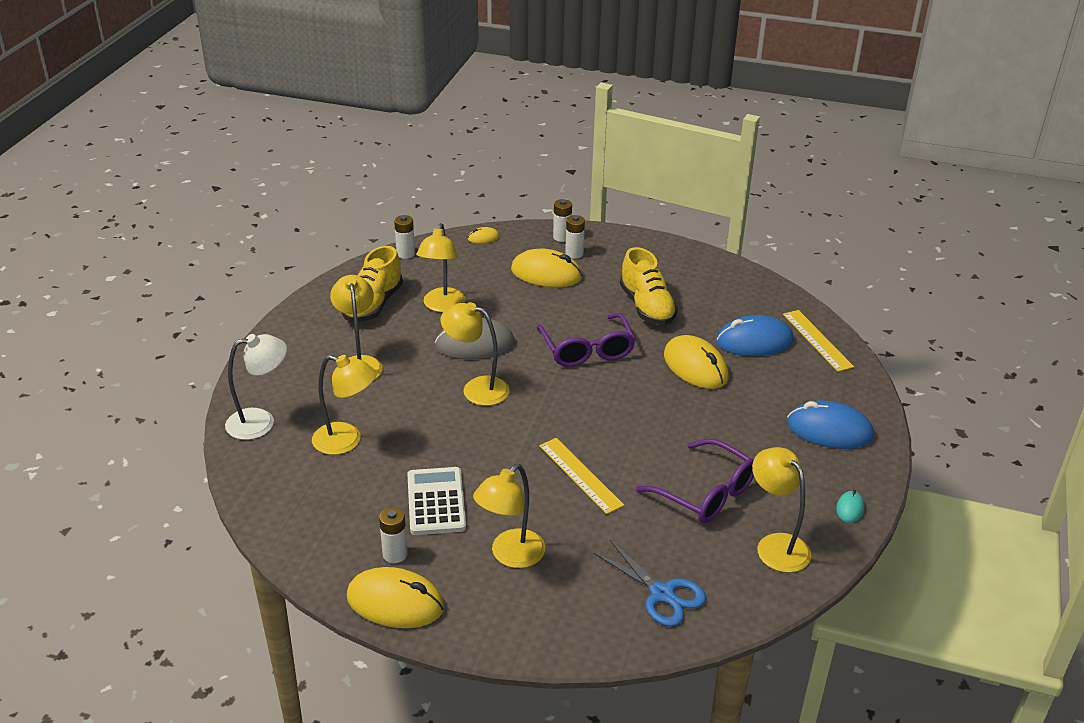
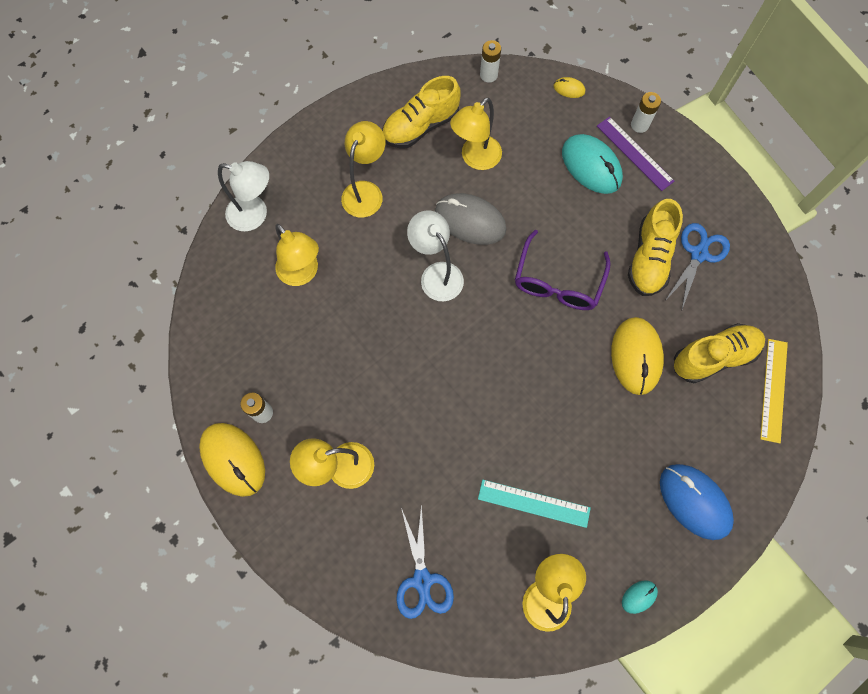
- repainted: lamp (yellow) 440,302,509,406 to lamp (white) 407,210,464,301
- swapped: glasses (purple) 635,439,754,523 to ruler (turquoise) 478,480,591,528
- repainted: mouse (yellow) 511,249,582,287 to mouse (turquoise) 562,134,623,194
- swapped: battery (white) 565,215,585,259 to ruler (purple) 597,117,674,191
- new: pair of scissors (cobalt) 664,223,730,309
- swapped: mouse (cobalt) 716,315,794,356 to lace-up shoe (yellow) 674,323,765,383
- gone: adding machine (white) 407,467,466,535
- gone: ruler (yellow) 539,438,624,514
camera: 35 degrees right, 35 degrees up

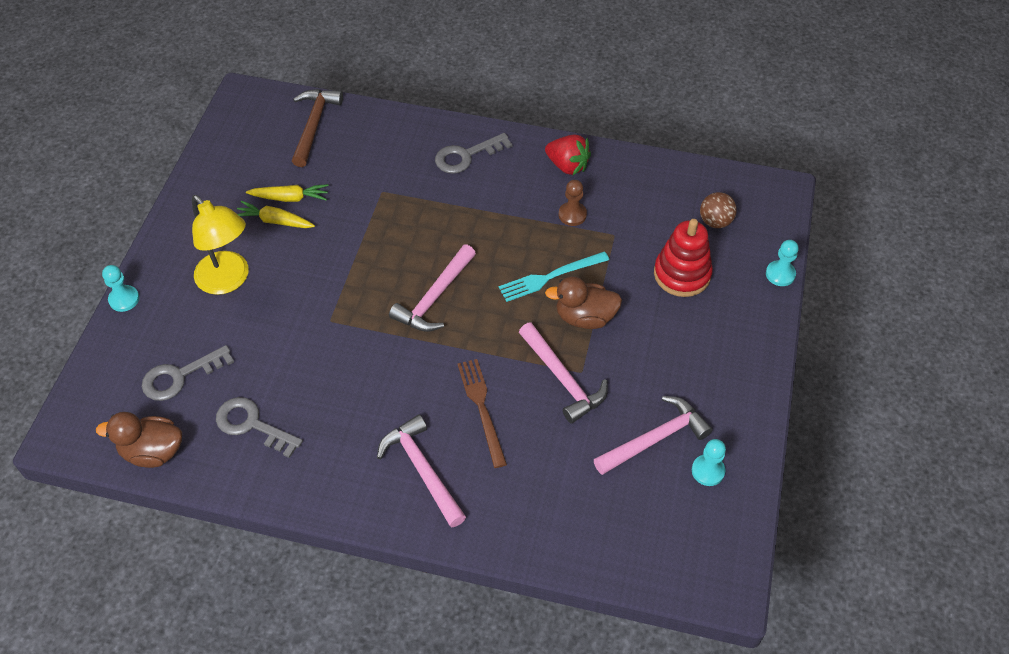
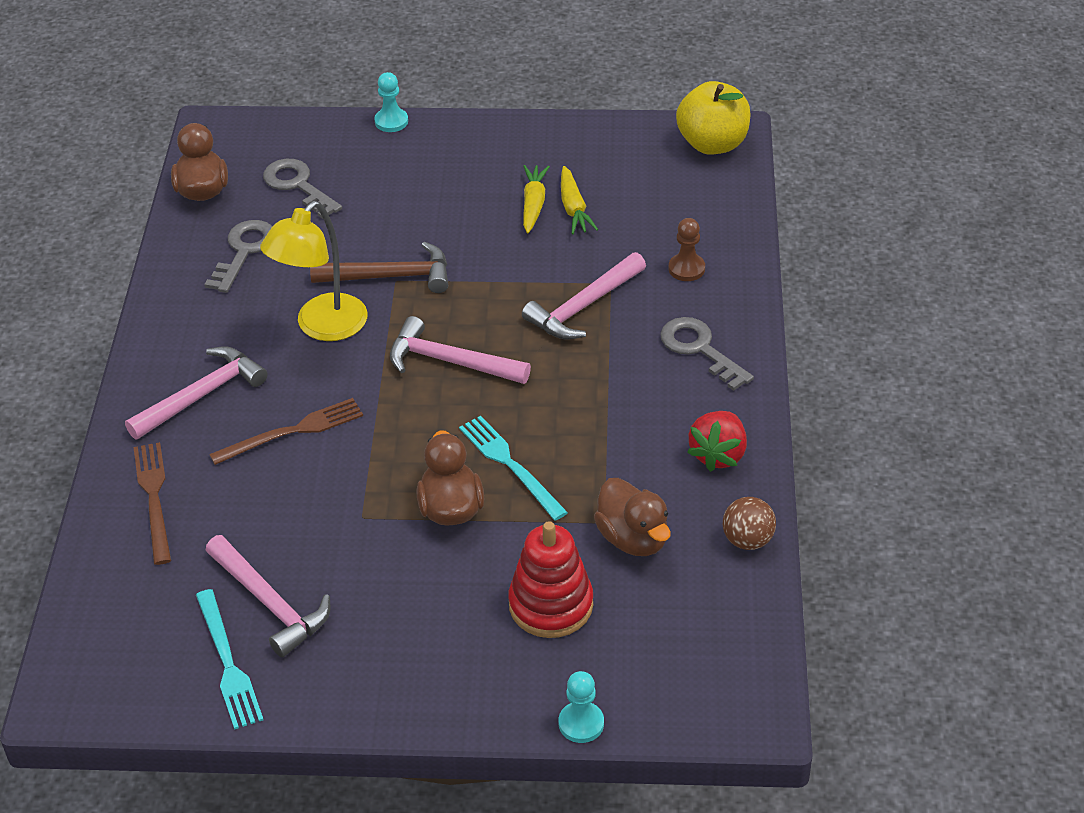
- new: table fork (brown) 133,442,171,565
- swapped: chess pawn (turquoise) 692,439,726,486 to table fork (turquoise) 196,589,264,730
- shifted: lamp (yellow) 192,195,249,295 to 260,201,368,341
- shifted: carpenter's hammer (brown) 292,89,343,167 to 310,242,448,293
- shifted: carpenter's hammer (pink) 519,322,608,424 to 522,252,646,339
- new: rubber duck (brown) 594,478,671,556
- shifted: chess pawn (brown) 559,180,587,226 to 669,218,705,281
- new: toy apple (yellow) 676,81,751,155
- shifted: ball (brown) 700,192,737,228 to 723,497,776,550
camera: 80 degrees right, 10 degrees down

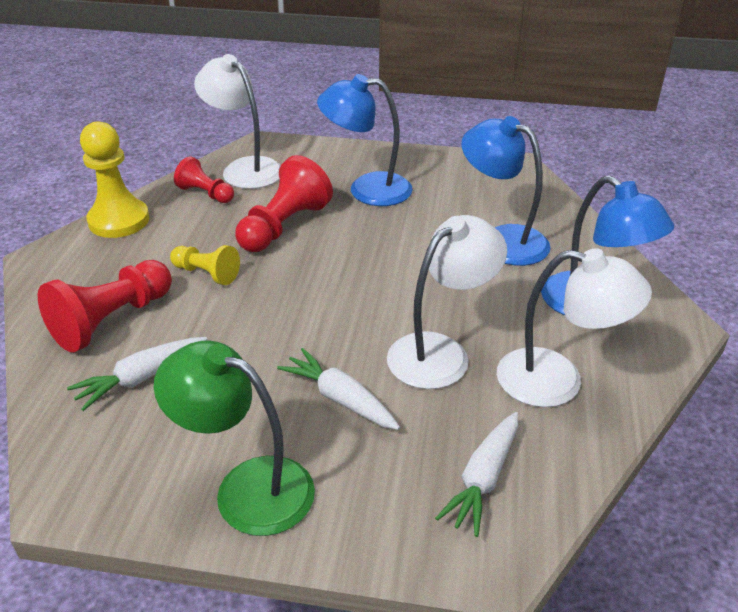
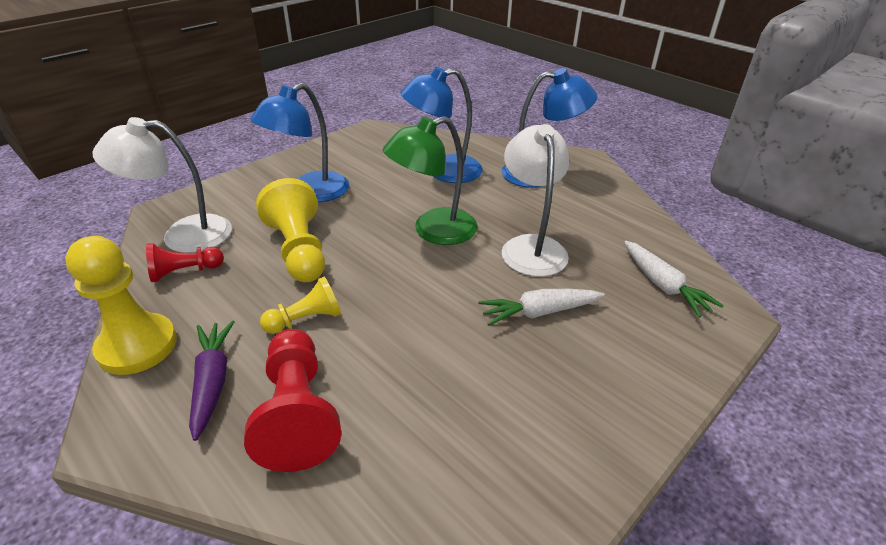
- new: toy carrot (purple) 189,321,234,441
- repainted: chess pawn (red) 235,155,333,252 to chess pawn (yellow) 256,178,325,282
- shifted: lamp (emerald) 154,340,315,536 to 383,116,478,245
- gone: toy carrot (white) 67,337,207,411
- gone: lamp (white) 497,248,652,407
camera: 55 degrees left, 0 degrees up

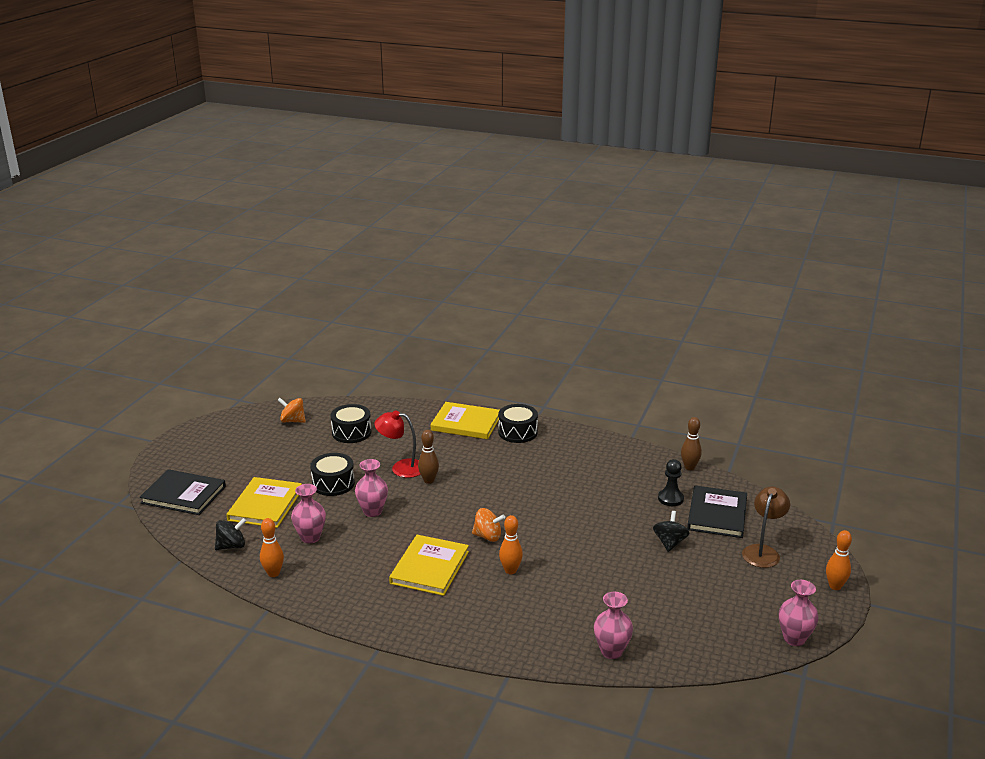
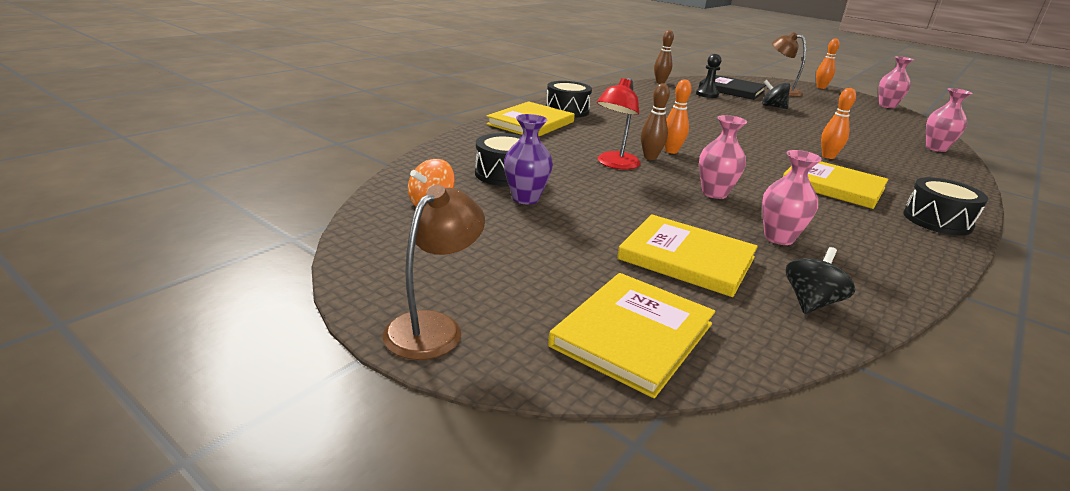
- new: lamp (brown) 383,185,485,360
- new: tall vase (purple) 504,114,553,205
- repainted: hardback (jet-black) 140,469,226,515 to hardback (yellow) 548,273,715,398
- shifted: tenpin (bright orange) 260,518,284,577 to 665,79,692,154
- rotated: whirligig (jet-black) 215,518,246,550 = 786,247,855,314 45 degrees clockwise
- shifted: snare drum (jet-black) 310,453,355,496 to 903,177,988,235
- gone: whirligig (bright orange) 472,508,505,542
camera: 75 degrees left, 0 degrees up

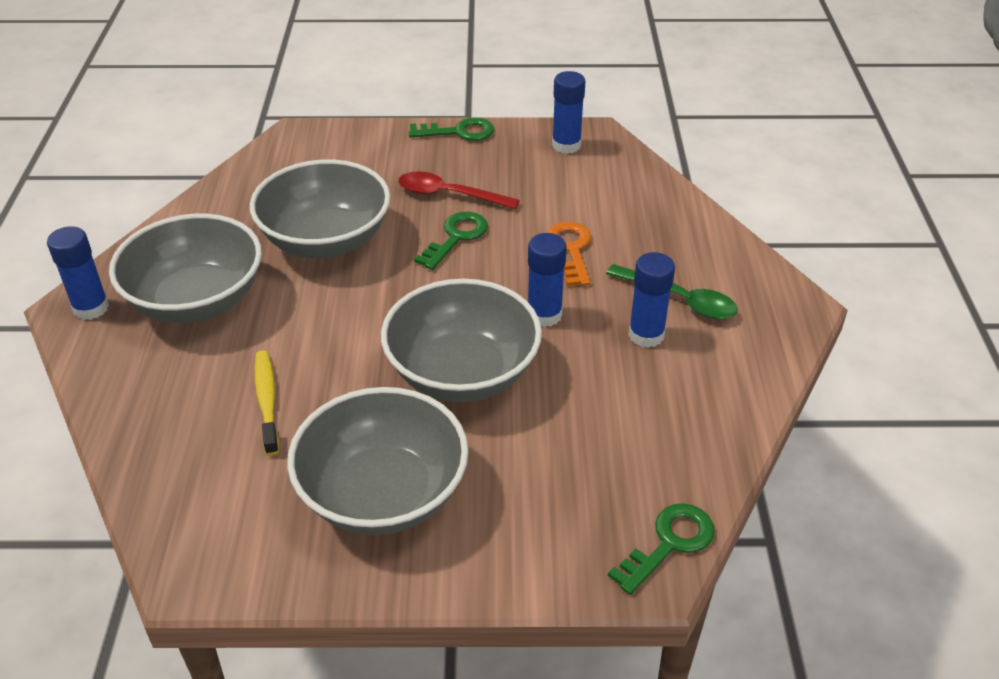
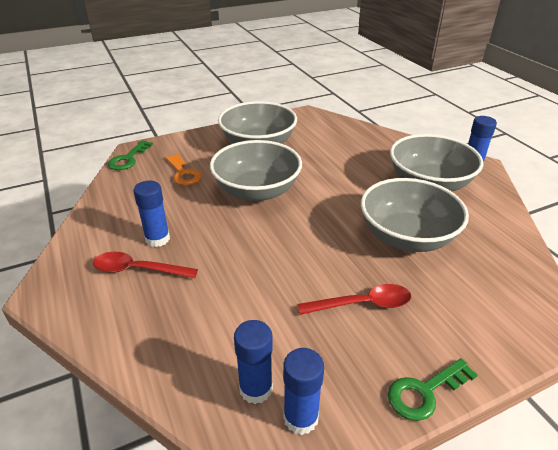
- repainted: tablespoon (emerald) 606,264,738,319 to tablespoon (red) 93,252,198,278
- shifted: key (bright orange) 547,222,591,286 to 165,154,202,186
- shifted: glue stick (cobalt) 528,233,567,327 to 234,320,273,404
- gone: toothbrush (yellow) 254,350,279,456
- gone: key (emerald) 414,212,488,270
camera: 155 degrees right, 5 degrees down

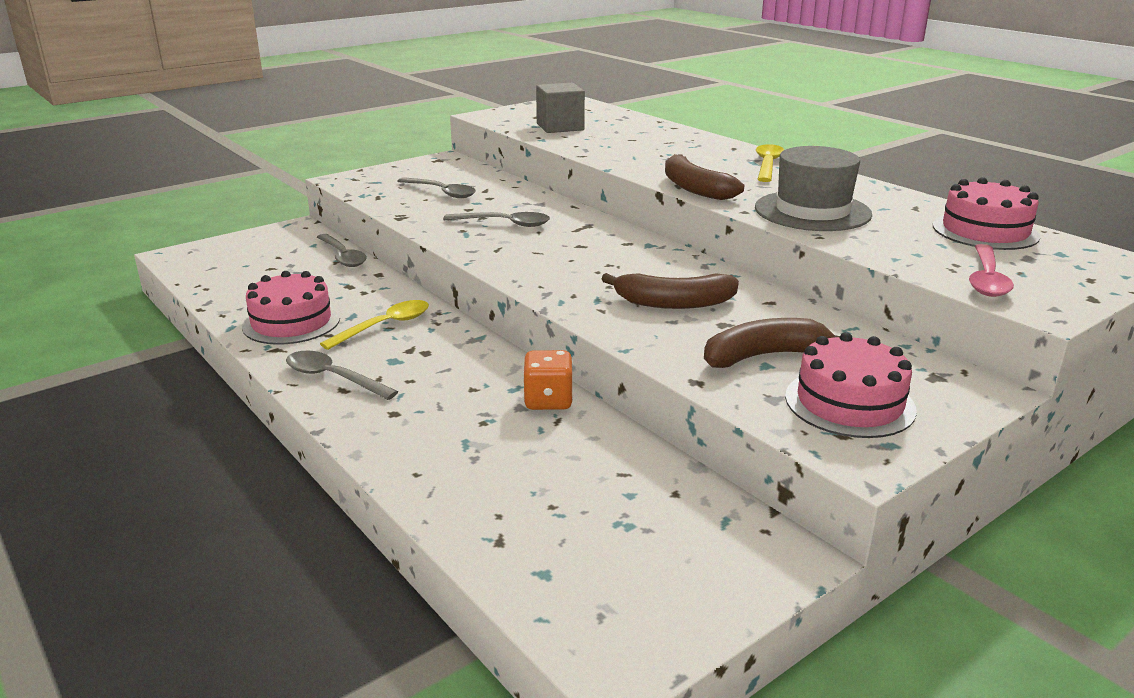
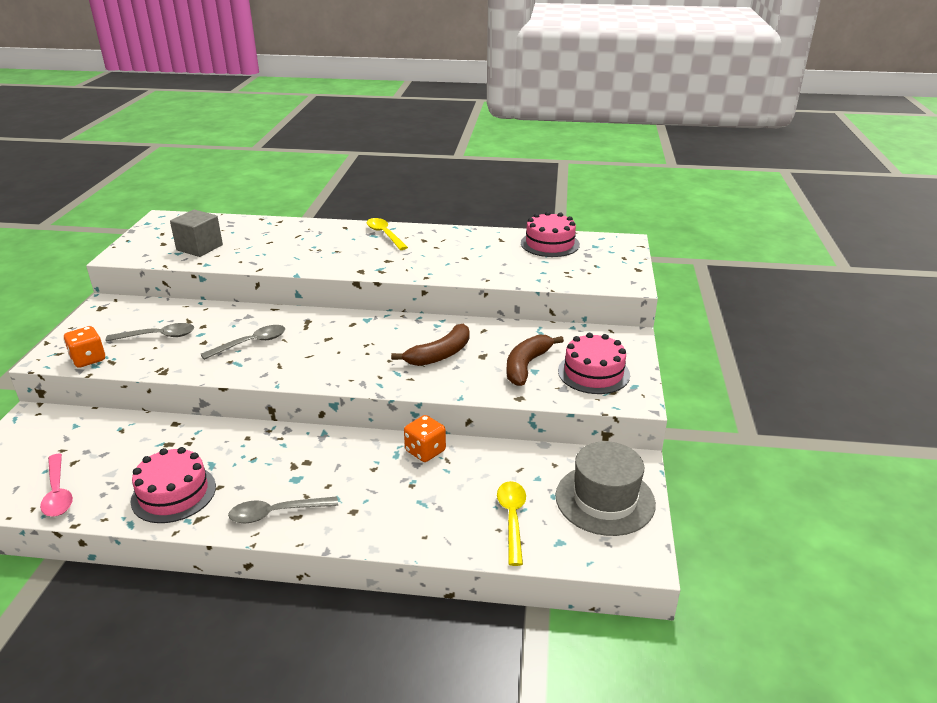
- shifted: tablespoon (pink) 969,244,1014,297 to 40,454,73,517
- new: game die (bright orange) 64,326,105,368
- shifted: tablespoon (yellow) 320,300,429,350 to 497,481,526,566
- shifted: hat (ash-grey) 755,146,872,231 to 555,441,656,536
- gone: tablespoon (ash-grey) 317,234,367,267
- gone: toy banana (brown) 665,154,744,200
camera: 45 degrees left, 5 degrees up

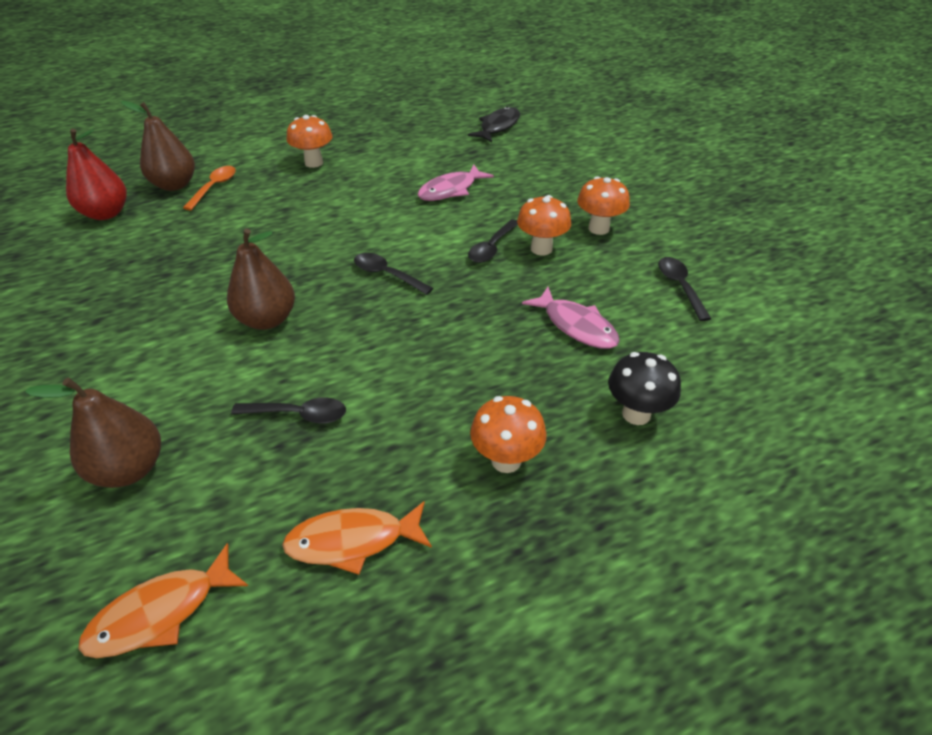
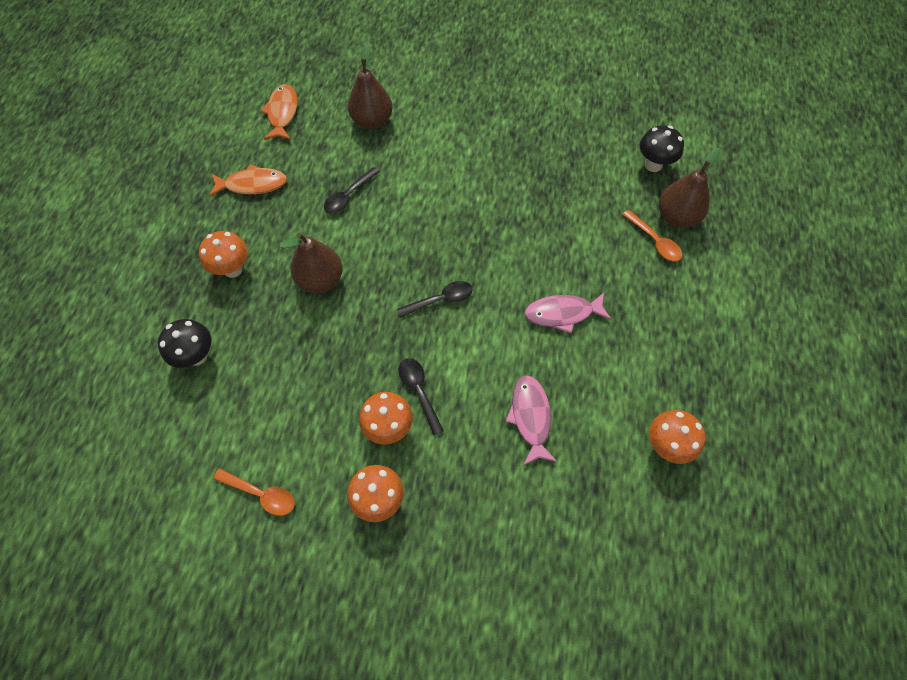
- rotated: toy fish (bright orange) 282,501,432,575 = 209,164,287,197 60 degrees clockwise
- repainted: tablespoon (jet-black) 658,257,712,321 to tablespoon (bright orange) 213,468,295,516
- shifted: toy pear (brown) 227,228,295,330 to 280,233,343,293
- shifted: toy fish (pink) 522,287,620,349 to 525,293,611,333
- swapped: toy pear (red) 66,129,127,220 to toadstool (jet-black) 640,125,684,172
- shifted: toadstool (bright orange) 287,115,333,168 to 649,410,705,464
- gone: toy fish (jet-black) 468,107,520,142
camera: 125 degrees right, 20 degrees up

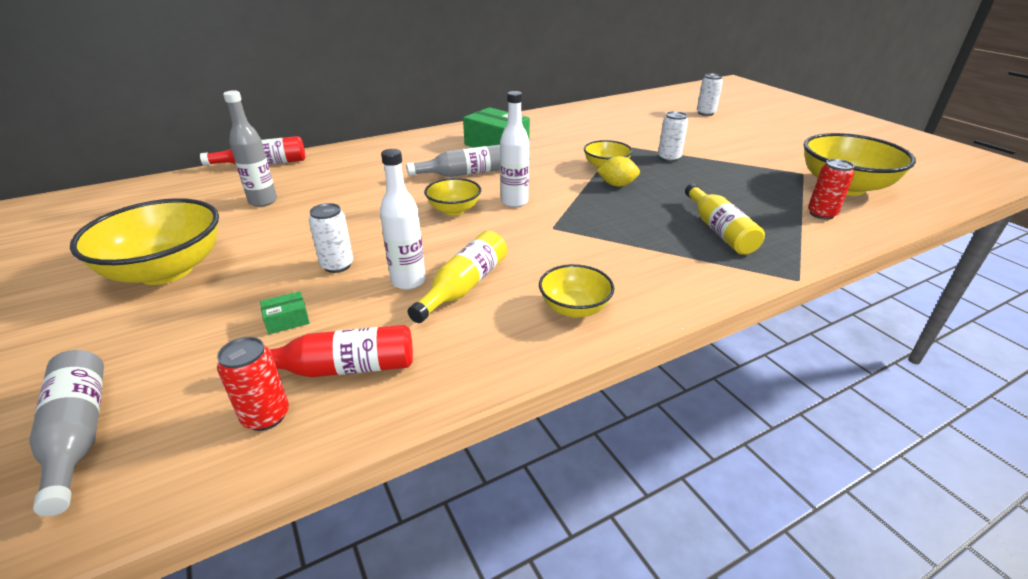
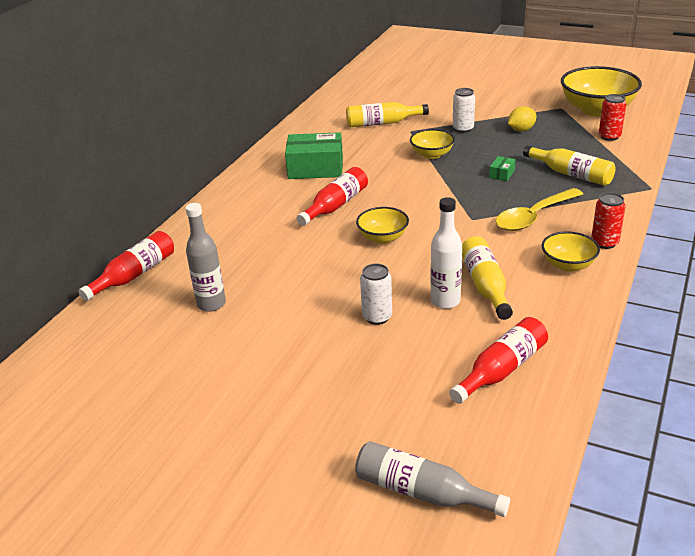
- repainted: bottle (ash-grey) 406,145,500,177 to bottle (red) 297,167,368,226
- new: bottle (yellow) 346,102,429,127
- shifted: package (emerald) 260,291,310,334 to 489,156,516,181
- new: tablespoon (yellow) 495,188,583,231
- shifted: lemon (yellow) 597,156,640,186 to 508,106,536,131
- shifted: soda can (red) 217,337,289,431 to 591,193,626,249
- gone: deep dish (yellow) 70,198,219,285
- gone: bottle (white) 500,91,529,207
- gone: soda can (white) 697,74,723,116
camera: 35 degrees left, 0 degrees up

